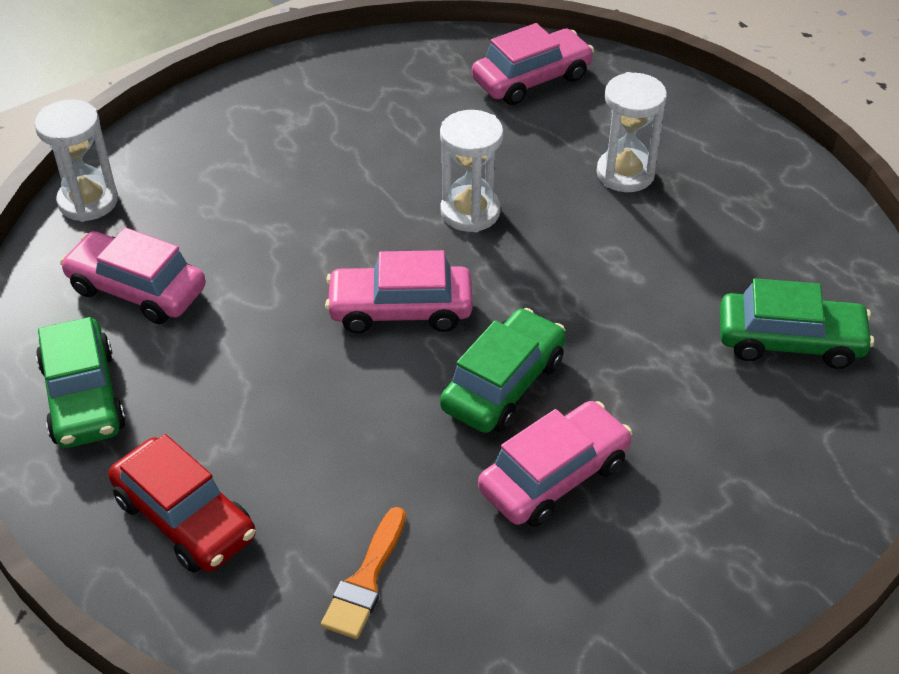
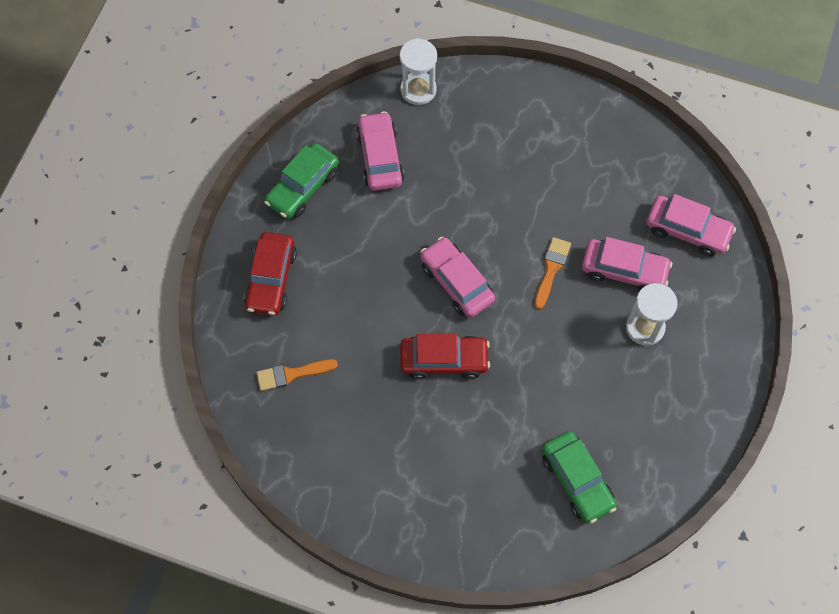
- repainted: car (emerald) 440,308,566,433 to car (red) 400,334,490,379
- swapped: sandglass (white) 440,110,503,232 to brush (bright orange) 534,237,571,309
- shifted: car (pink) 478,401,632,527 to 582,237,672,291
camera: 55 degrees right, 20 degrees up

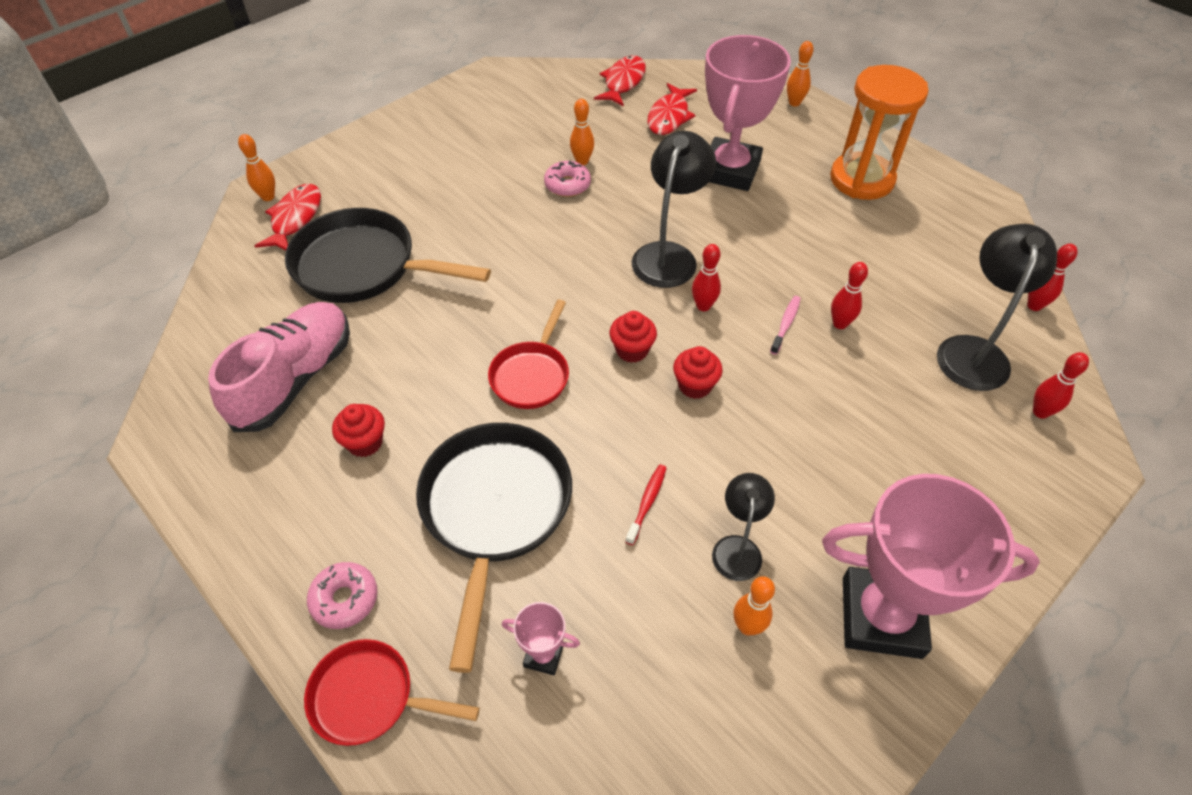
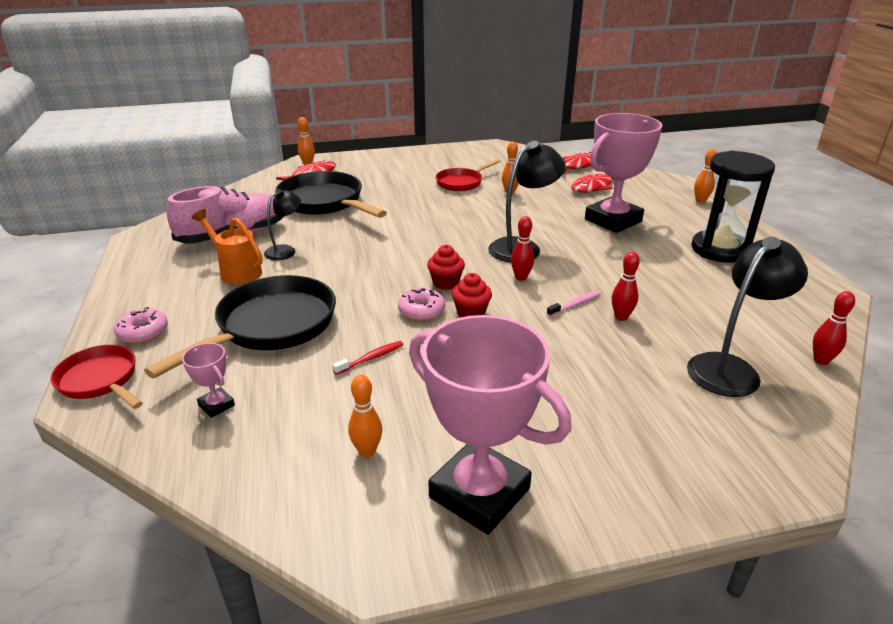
- swapped: fairy cake (red) 332,404,385,457 to sprinkling can (bright orange) 192,209,262,285
- shifted: lamp (jet-black) 712,473,775,581 to 264,189,301,260
- shifted: doughnut (pink) 544,161,591,197 to 398,288,445,321
- shifted: skillet (red) 488,300,569,409 to 436,159,501,191
- repainted: sandglass (bright orange) 830,65,929,200 to sandglass (jet-black) 691,151,775,263
- gone: tenpin (red) 1033,352,1089,419
camera: 30 degrees right, 20 degrees down

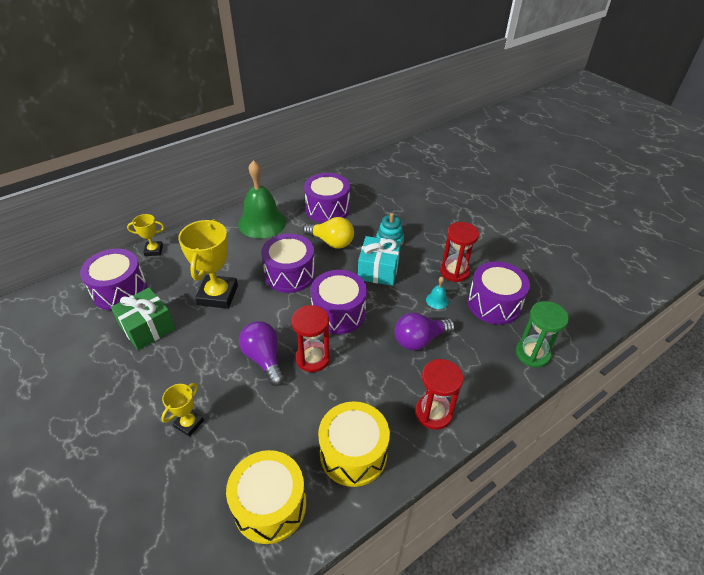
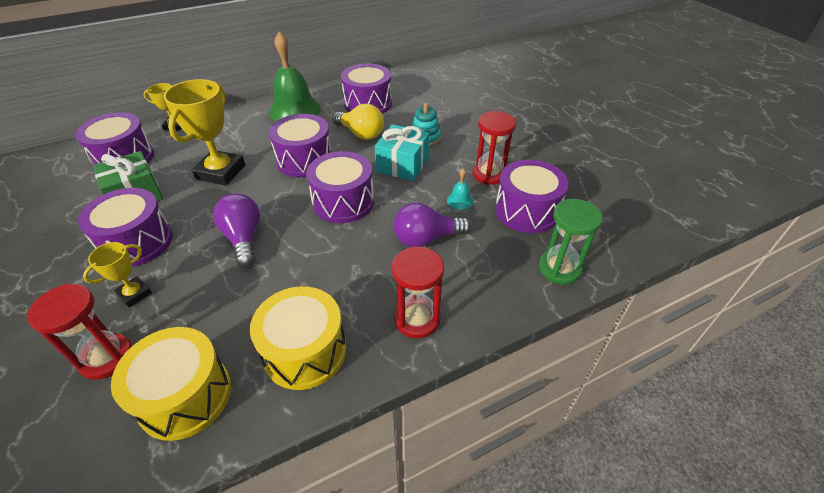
- shifted: sandglass (red) 291,305,330,372 to 27,284,132,380
- new: snare drum (purple) 78,188,173,267
camera: 10 degrees right, 0 degrees up

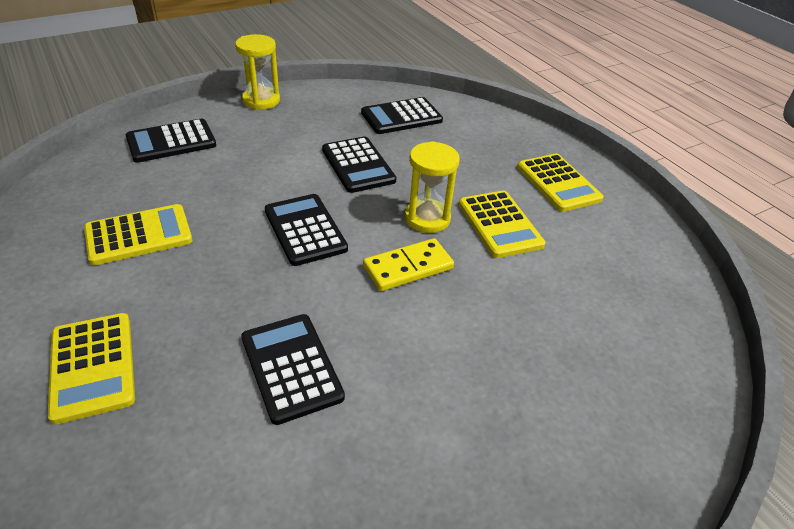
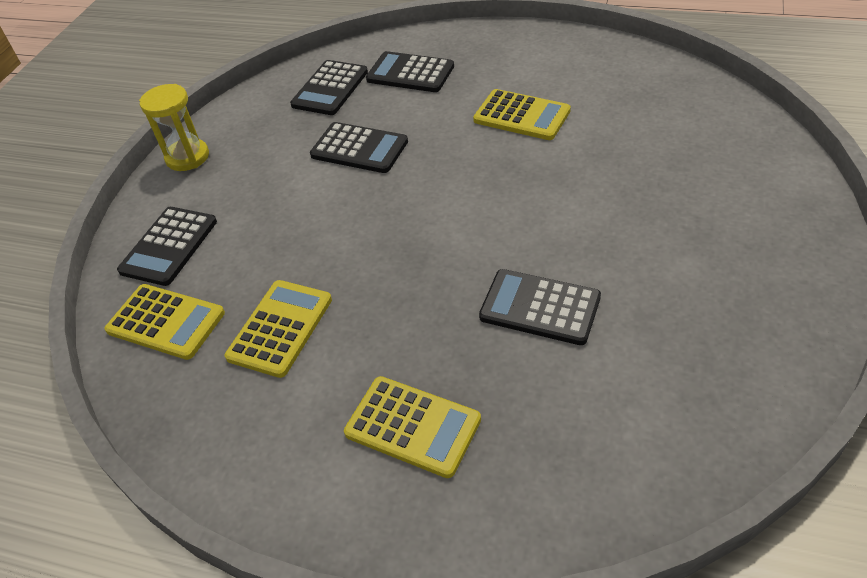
- shifted: adding machine (yellow) 517,153,603,212 to 105,284,225,360
- shifted: adding machine (jet-black) 265,194,348,266 to 366,51,454,92
- gone: domino (yellow) 363,238,454,291
- gone: sandglass (yellow) 405,141,460,233
camera: 35 degrees left, 5 degrees up

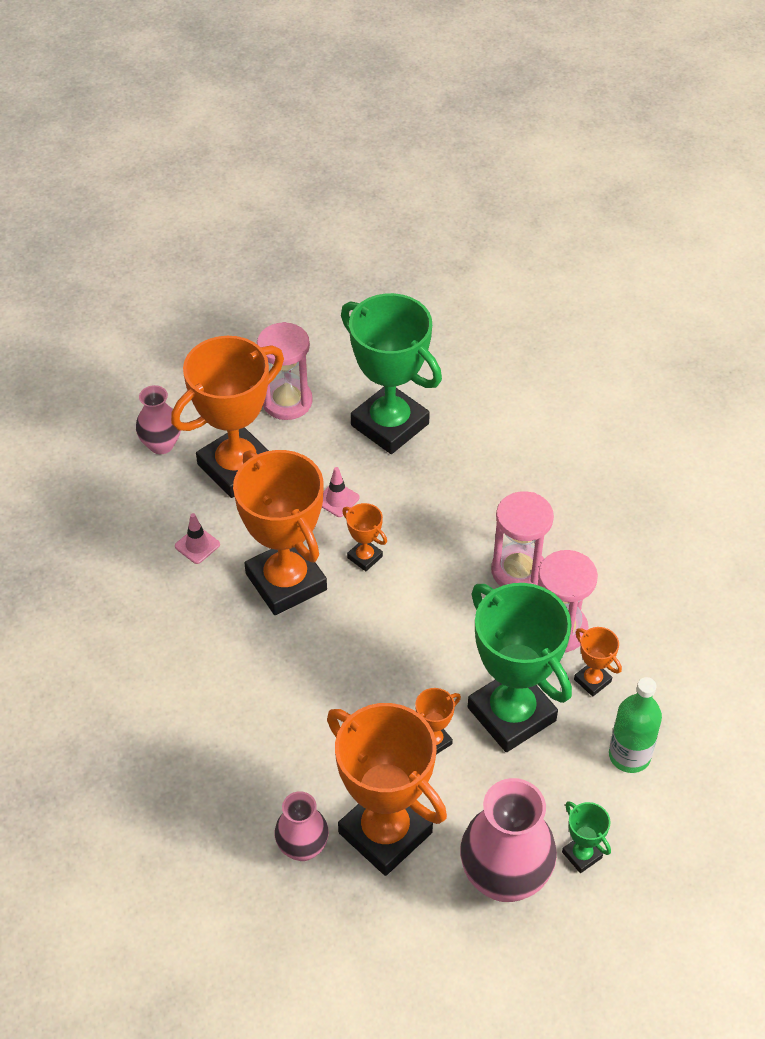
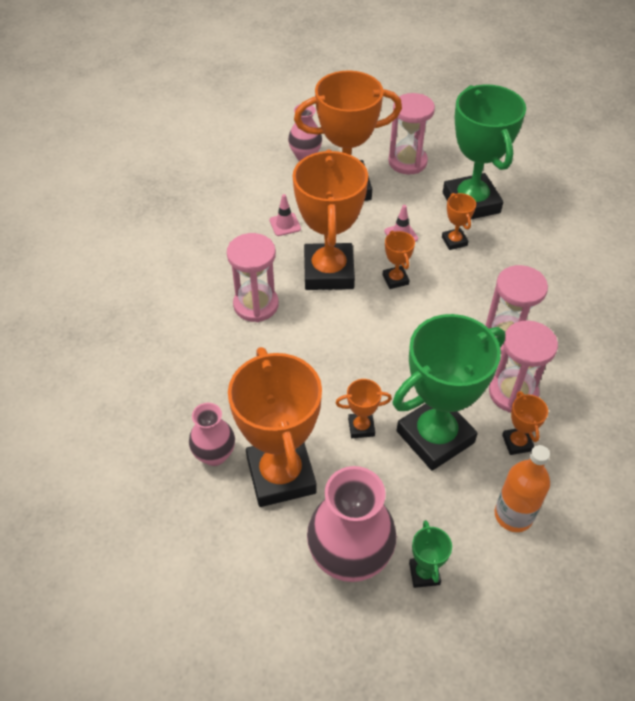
- new: sandglass (pink) 227,233,279,322
- rotated: trophy (emerald) 468,583,572,752 = 393,314,505,471 60 degrees clockwise
- new: trophy (bright orange) 442,193,476,250
- repainted: bottle (emerald) 609,677,662,773 to bottle (bright orange) 495,445,550,532
camera: 30 degrees right, 0 degrees up

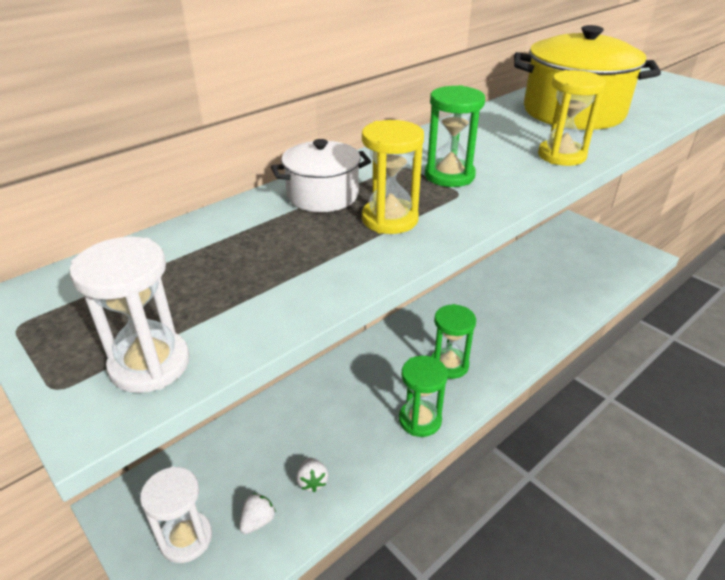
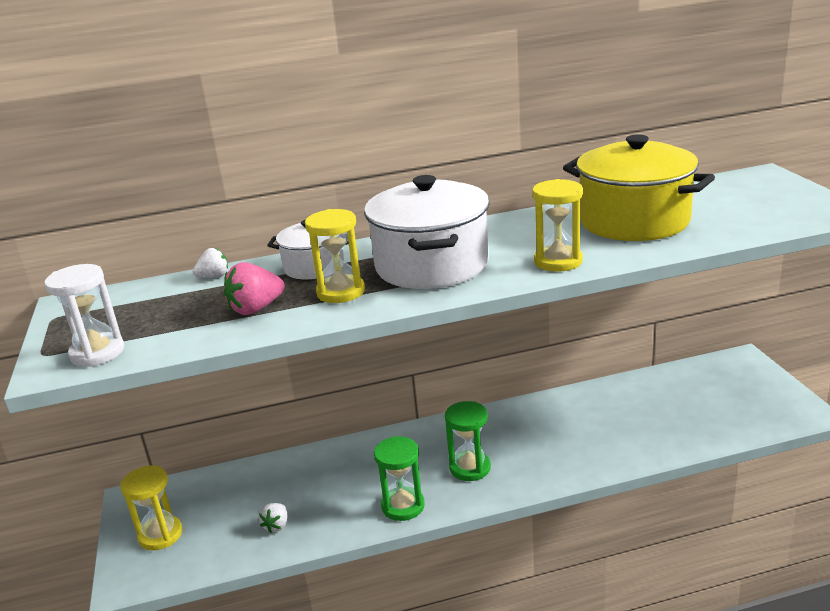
- repainted: sandglass (white) 140,466,212,563 to sandglass (yellow) 120,465,183,551
- shifted: toy strawberry (white) 239,493,276,534 to 193,248,228,278
- new: toy strawberry (pink) 224,262,285,315
- swapped: sandglass (emerald) 425,85,485,187 to stockpot (white) 364,175,490,289
camera: 30 degrees right, 10 degrees down

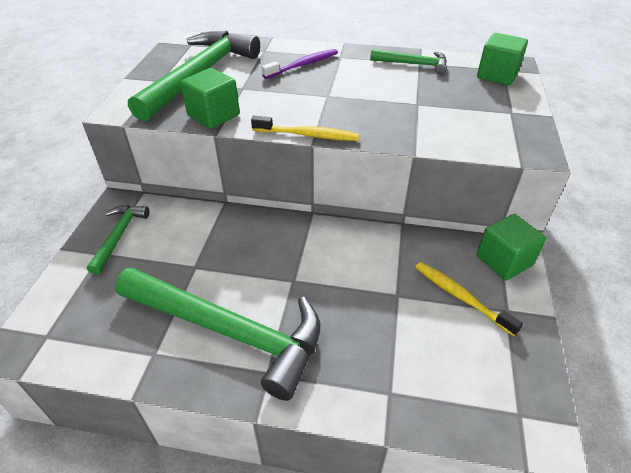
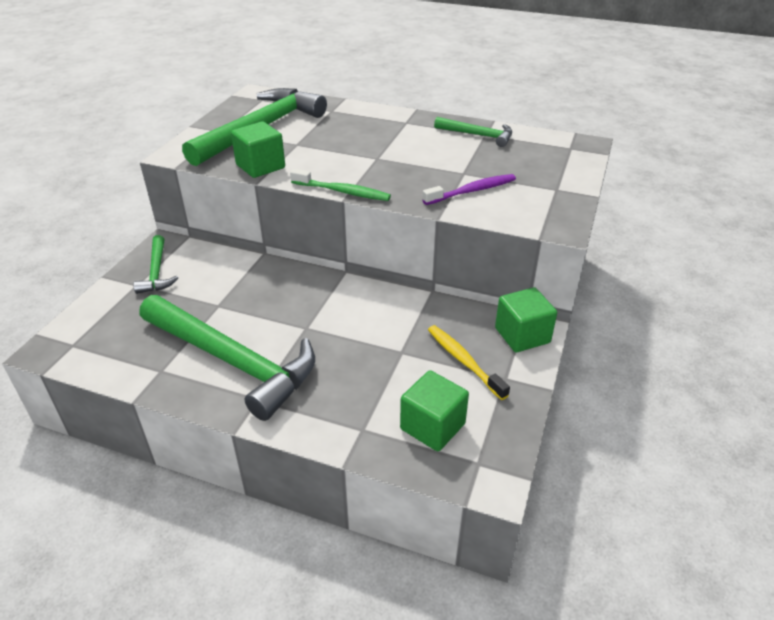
- rotated: carpenter's hammer (emerald) 87,205,150,275 = 133,235,178,294 150 degrees clockwise
- repainted: toothbrush (yellow) 251,116,359,141 to toothbrush (emerald) 290,169,391,201
- shifted: cube (emerald) 477,33,528,85 to 400,370,469,451
- shifted: toothbrush (purple) 262,49,338,79 to 422,174,516,205
camera: 10 degrees right, 5 degrees down

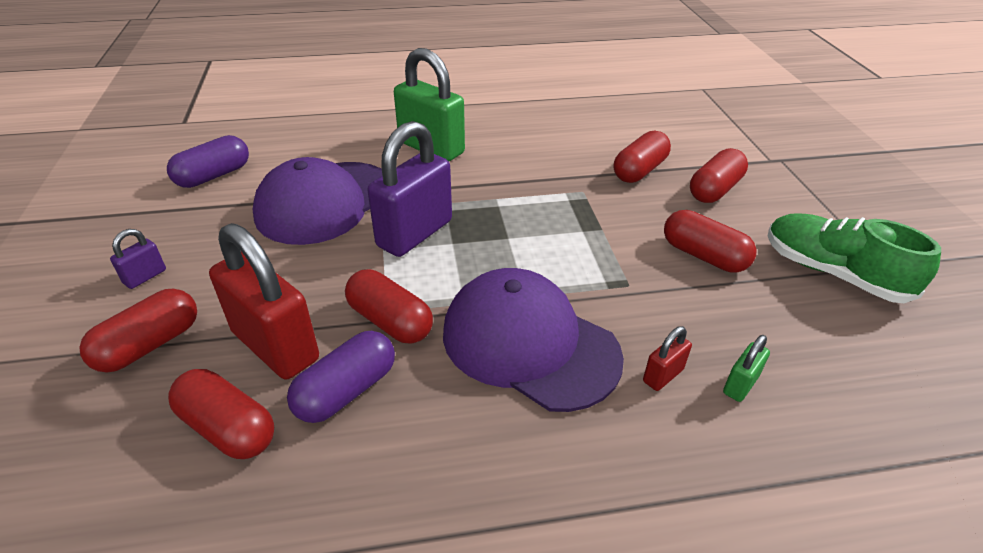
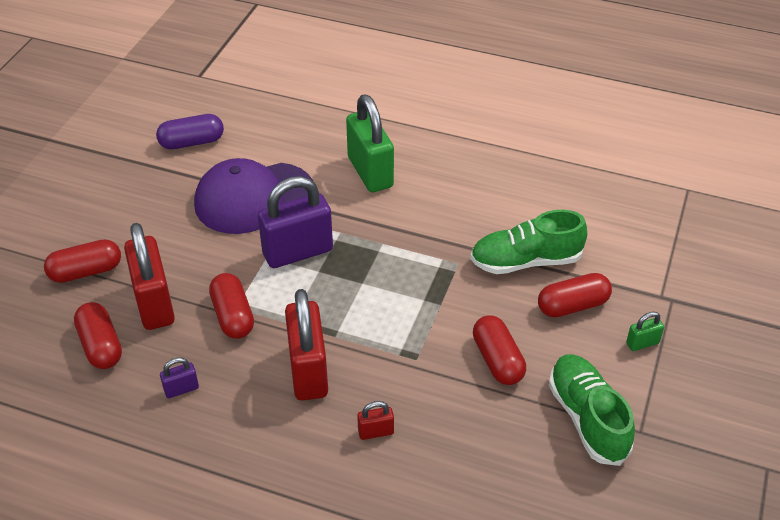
- shifted: small lock (purple) 110,229,166,289 to 160,357,199,398
- swapped: cap (purple) 443,268,624,412 to small lock (red) 285,289,328,401
- swapped: pill (red) 614,131,671,183 to lace-up shoe (emerald) 470,210,587,274
- shifted: small lock (emerald) 723,335,770,402 to 626,311,664,351
- gone: pill (purple) 287,331,395,423
camera: 30 degrees right, 5 degrees up

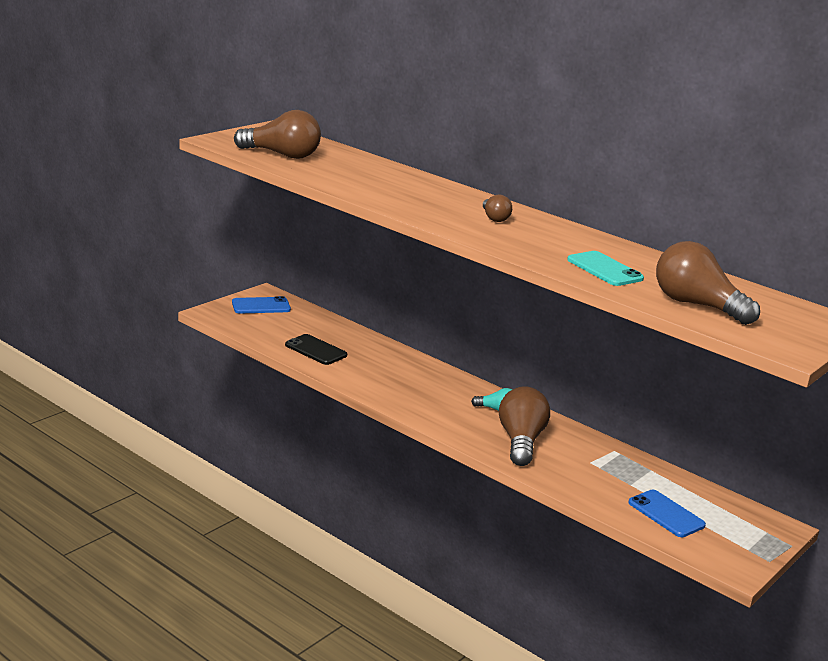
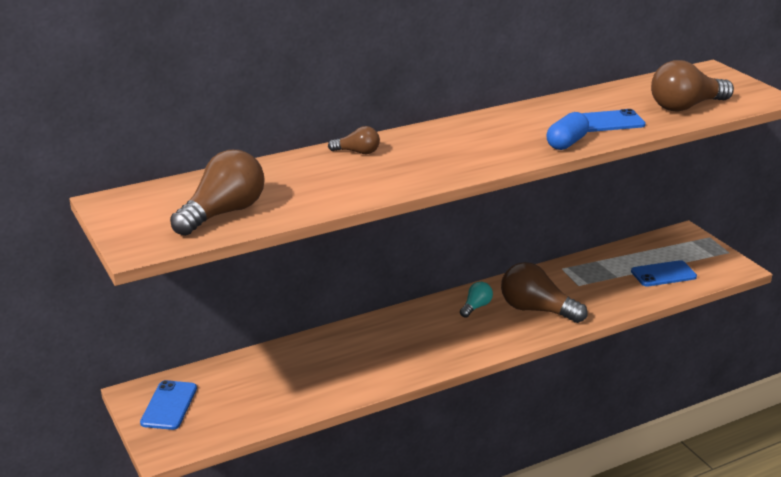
- shifted: light bulb (brown) 483,195,512,222 to 328,126,380,154
- new: pill (cobalt) 547,112,589,150
- repainted: mobile phone (turquoise) 567,251,644,286 to mobile phone (cobalt) 582,109,646,132
- gone: mobile phone (jet-black) 285,334,347,365
camera: 65 degrees left, 5 degrees up

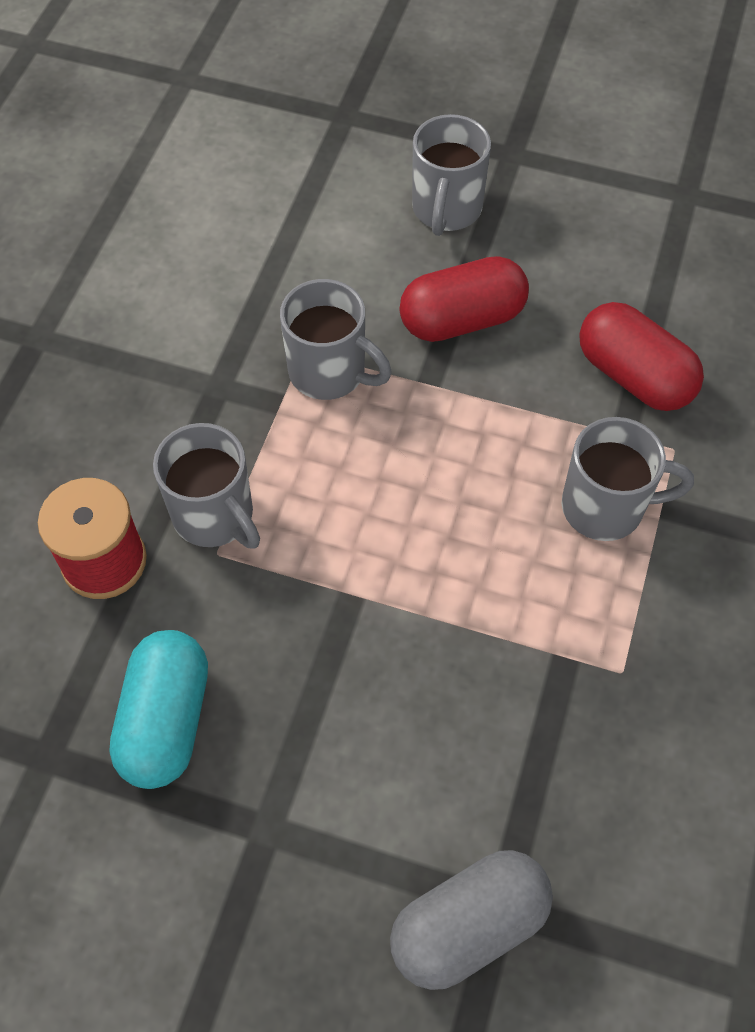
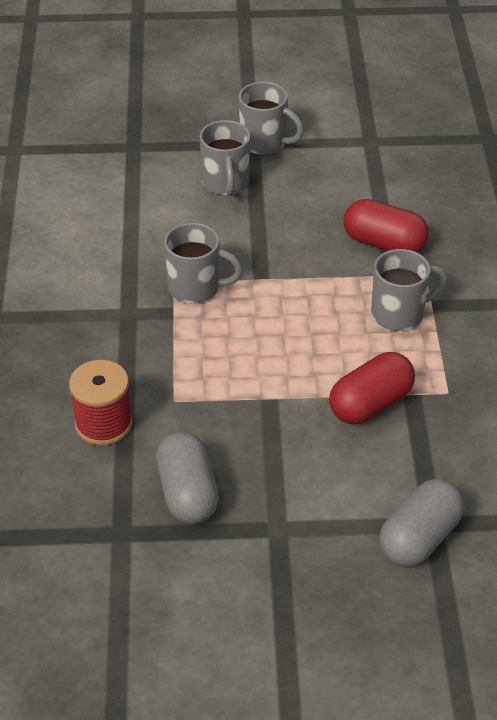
- repainted: pill (turquoise) 109,630,208,789 to pill (ash-grey) 156,432,219,524
- shifted: mug (ash-grey) 153,423,260,549 to 239,82,304,155
- shifted: pill (red) 399,256,529,342 to 329,352,415,424
camera: 20 degrees left, 15 degrees down

